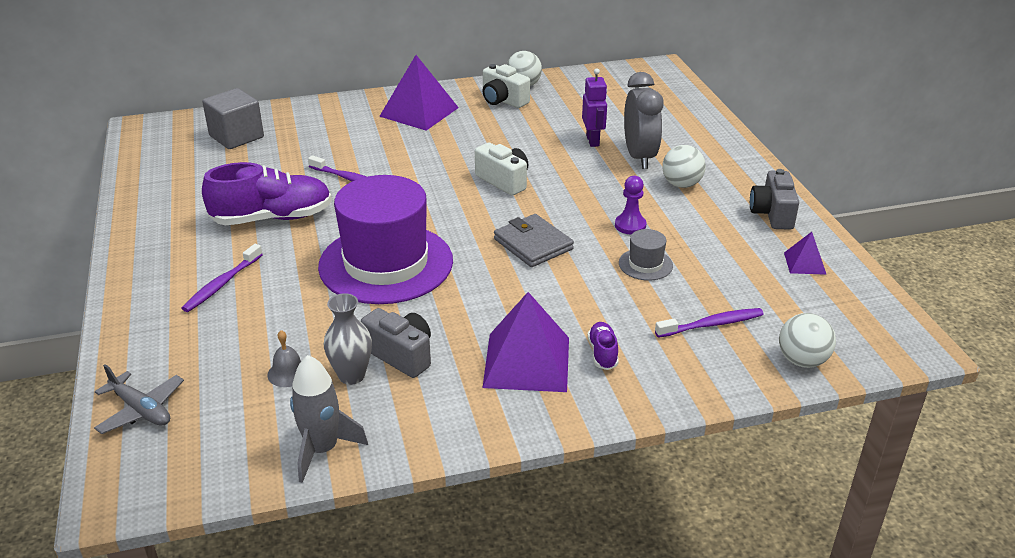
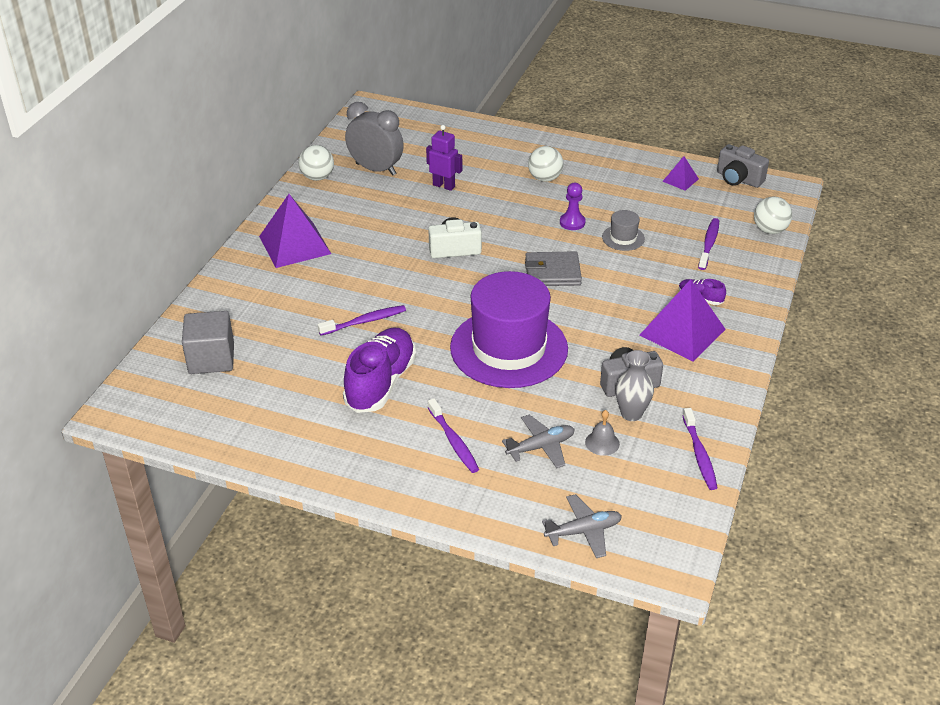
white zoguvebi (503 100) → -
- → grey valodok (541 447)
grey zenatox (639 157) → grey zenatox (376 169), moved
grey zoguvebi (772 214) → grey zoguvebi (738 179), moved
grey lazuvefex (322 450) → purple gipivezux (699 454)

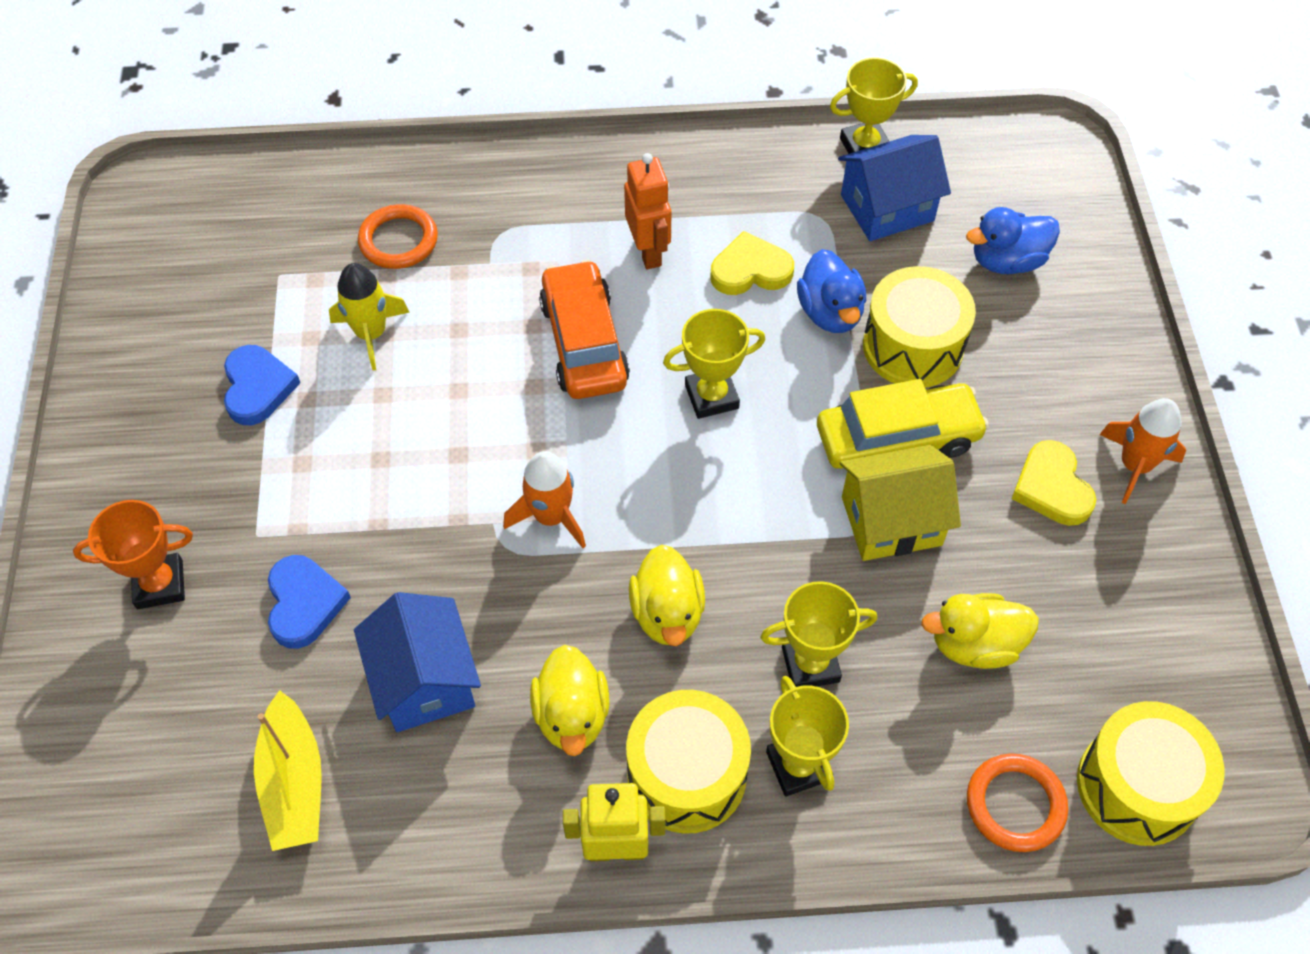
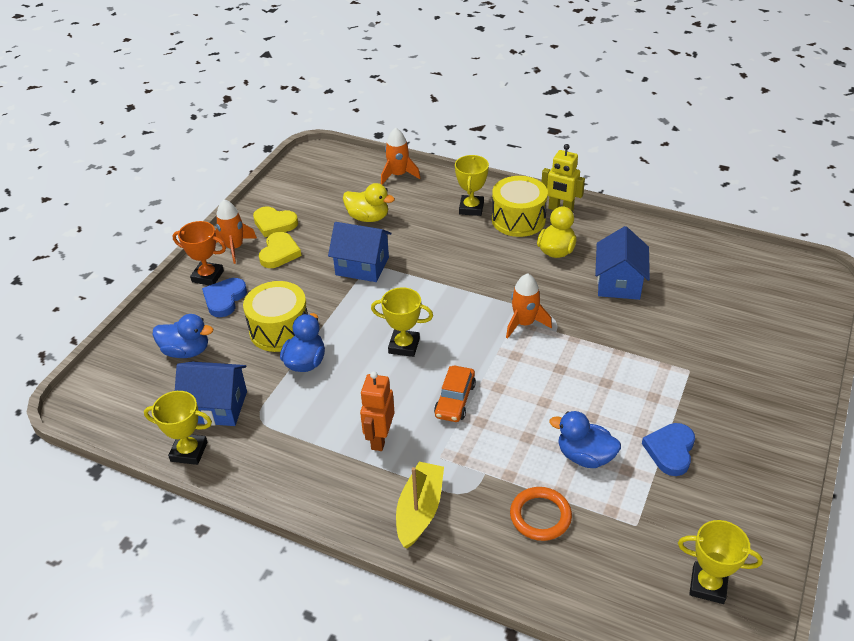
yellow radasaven (667 613) → -
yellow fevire (897 439) → -
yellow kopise (1137 786) → -
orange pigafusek (160 584) → orange pigafusek (207 276), moved
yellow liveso (294 783) → yellow liveso (419 510), moved
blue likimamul (304 603) → blue likimamul (224 299), moved
yellow likimamul (750 270) → yellow likimamul (274 224), moved
yellow pigafusek (810 664) → yellow pigafusek (708 585), moved
yellow lazuvefex (371 334) → blue radasaven (585 456)
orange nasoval (1015 805) → orange lazuvefex (398 175)
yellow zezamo (891 521) → blue zezamo (362 266)
orange fevire (584 342) → orange fevire (455 400), x0.66

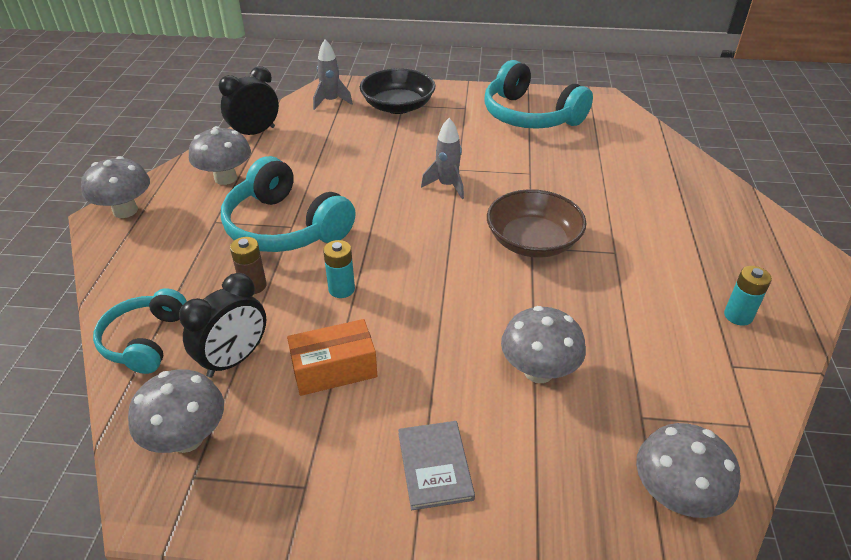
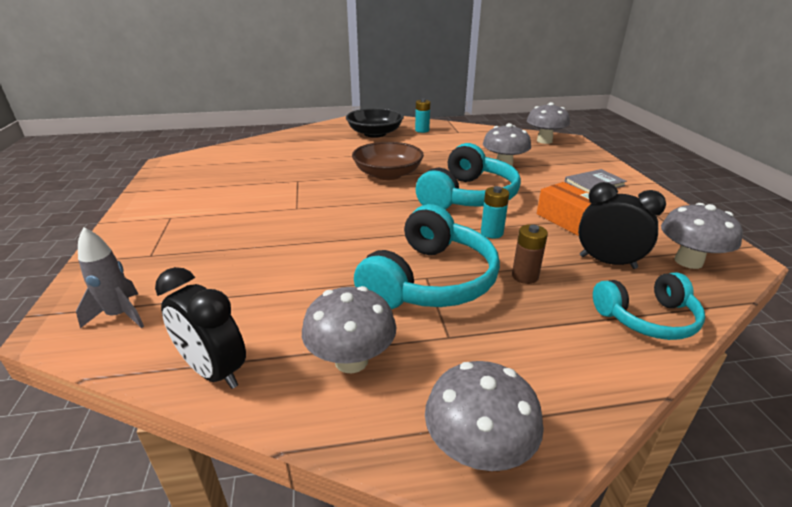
grey lazuvefex (447 186) → -
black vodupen (398 106) → black vodupen (375 133), moved
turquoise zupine (530 115) → turquoise zupine (467 196), moved

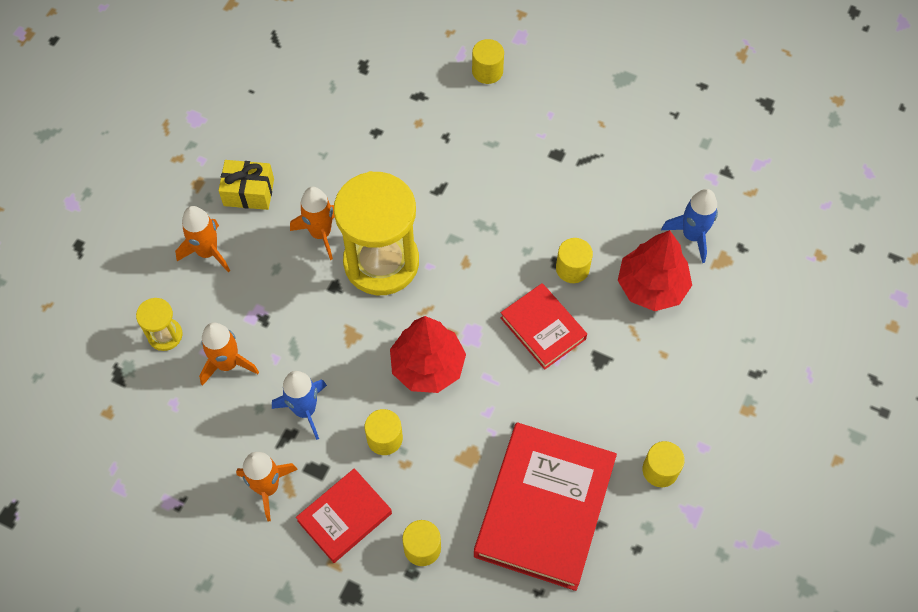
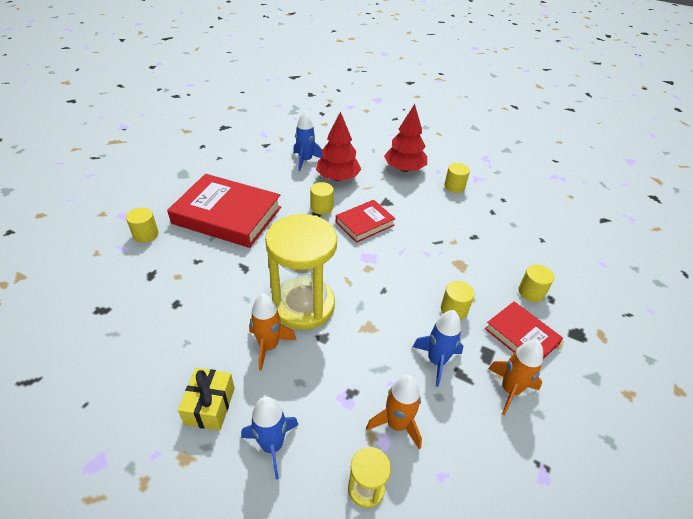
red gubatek (427 366) → red gubatek (404 169), moved
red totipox (544 508) → red totipox (227 215), moved
orange lazuvefex (207 252) → blue lazuvefex (272 445)

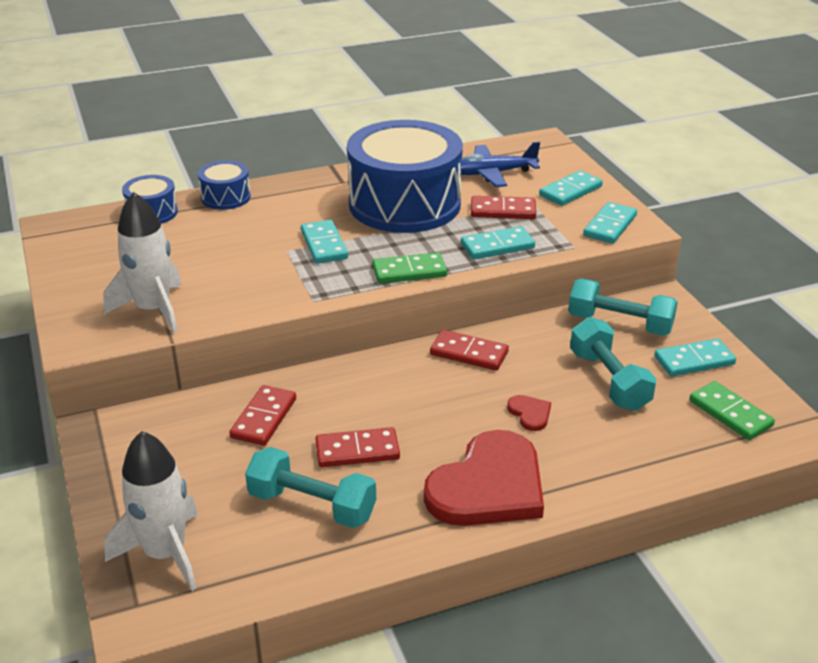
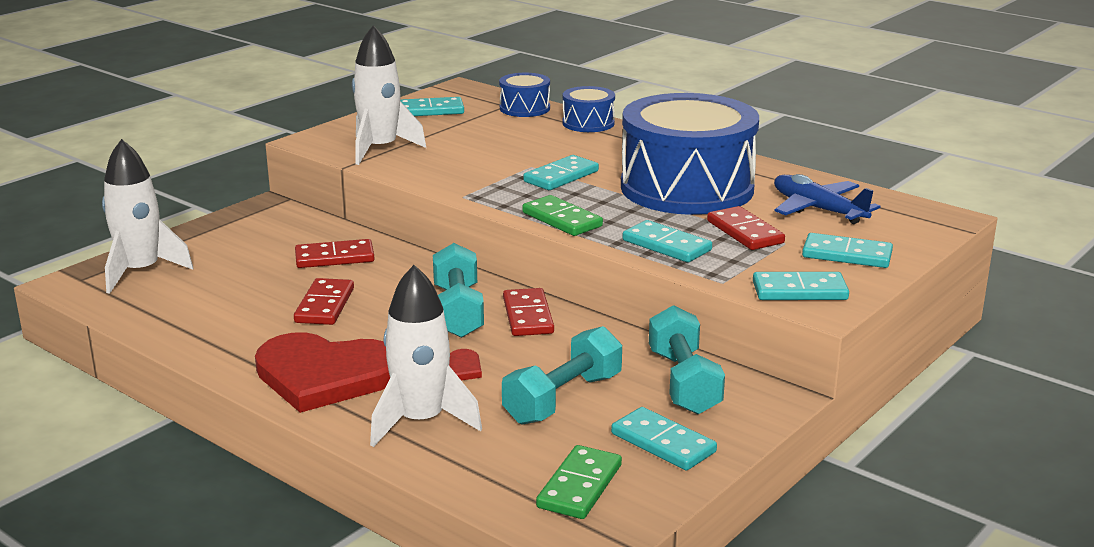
- → white lazuvefex (421 421)
- → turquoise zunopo (430 110)
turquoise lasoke (312 505) → turquoise lasoke (458 311), moved
red zunopo (357 450) → red zunopo (325 305), 45 degrees clockwise

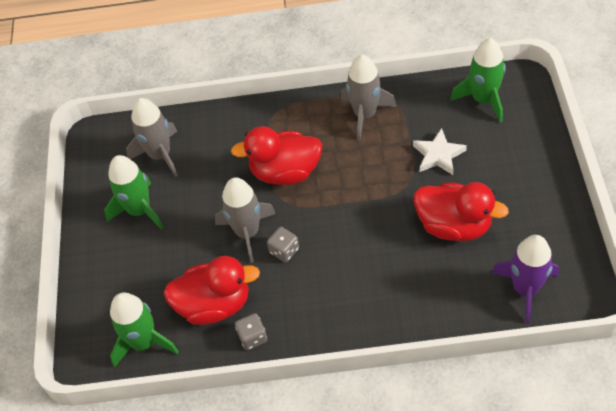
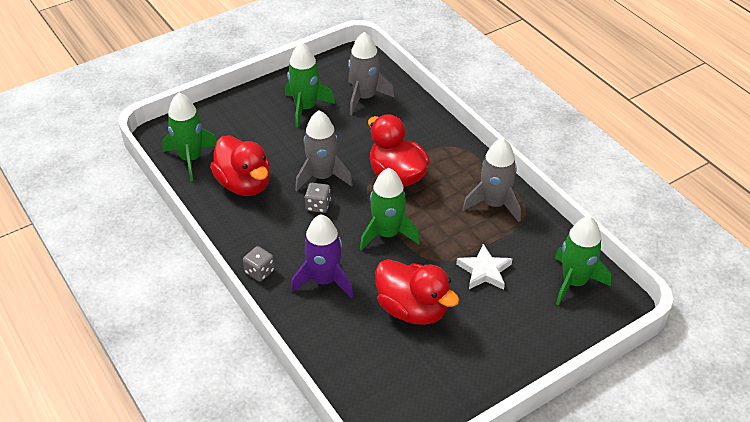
- → green lazuvefex (387 234)
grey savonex (252 337) → grey savonex (259 271), moved
purple lazuvefex (525 289) → purple lazuvefex (324 280), moved
red radasaven (454 225) → red radasaven (412 309), 45 degrees counterclockwise

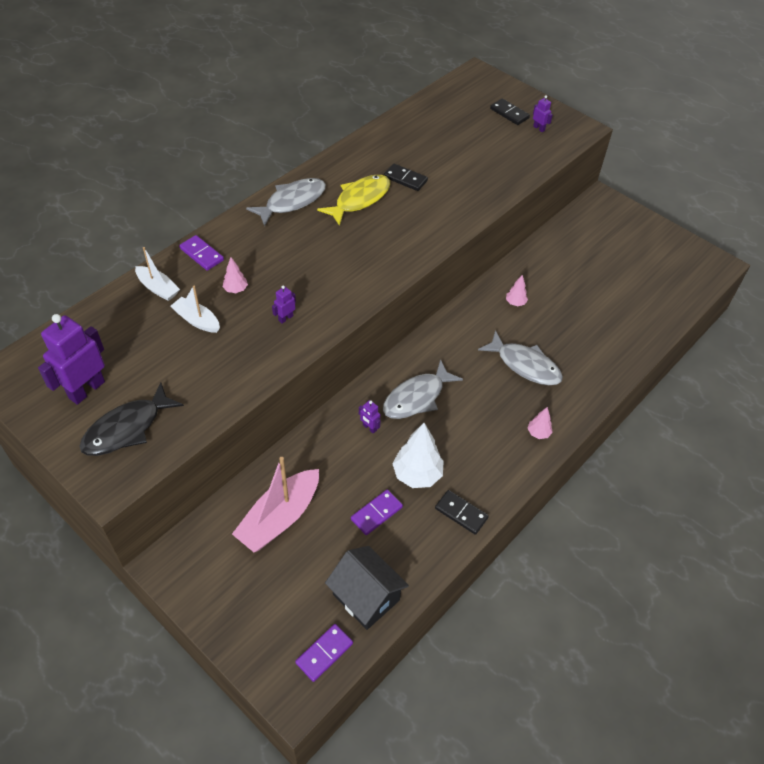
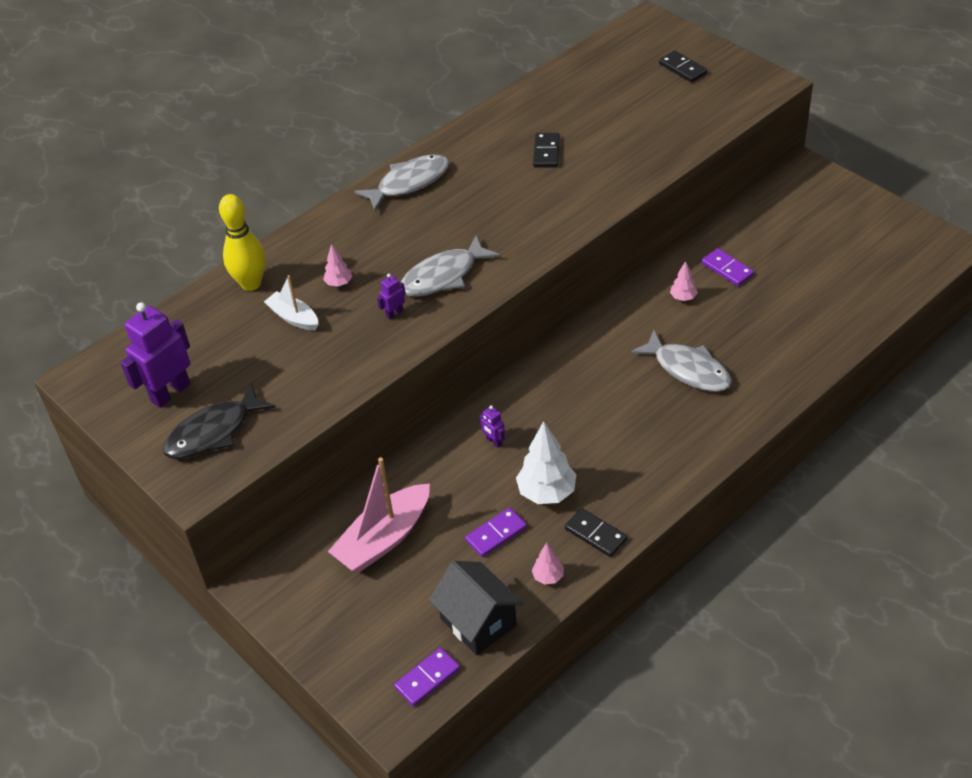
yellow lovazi (359 200) → -
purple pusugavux (539 128) → -
purple zunopo (202 254) → purple zunopo (727 269), moved
grey lovazi (417 397) → grey lovazi (444 276), moved
pink gubatek (538 433) → pink gubatek (548 577), moved
white liveso (158 288) → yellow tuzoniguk (251 284)
black zunopo (405 179) → black zunopo (546 152), 60 degrees clockwise

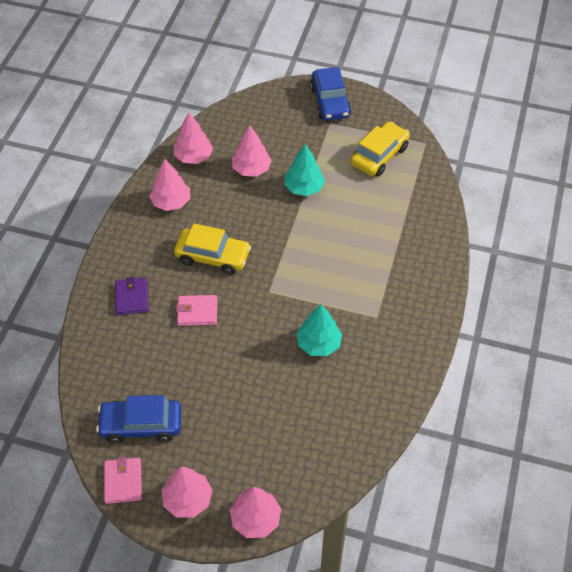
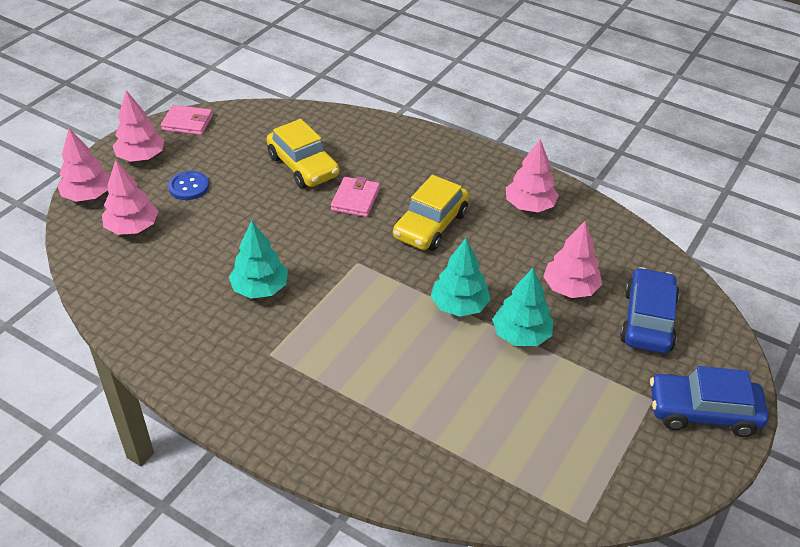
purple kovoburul (132 298) → -
- → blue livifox (189 187)
- → turquoise gubatek (459 306)
blue fevire (141 425) → blue fevire (647 320), moved
pink gubatek (193 157) → pink gubatek (132 228), moved
yellow fevire (379 155) → yellow fevire (303 166), moved

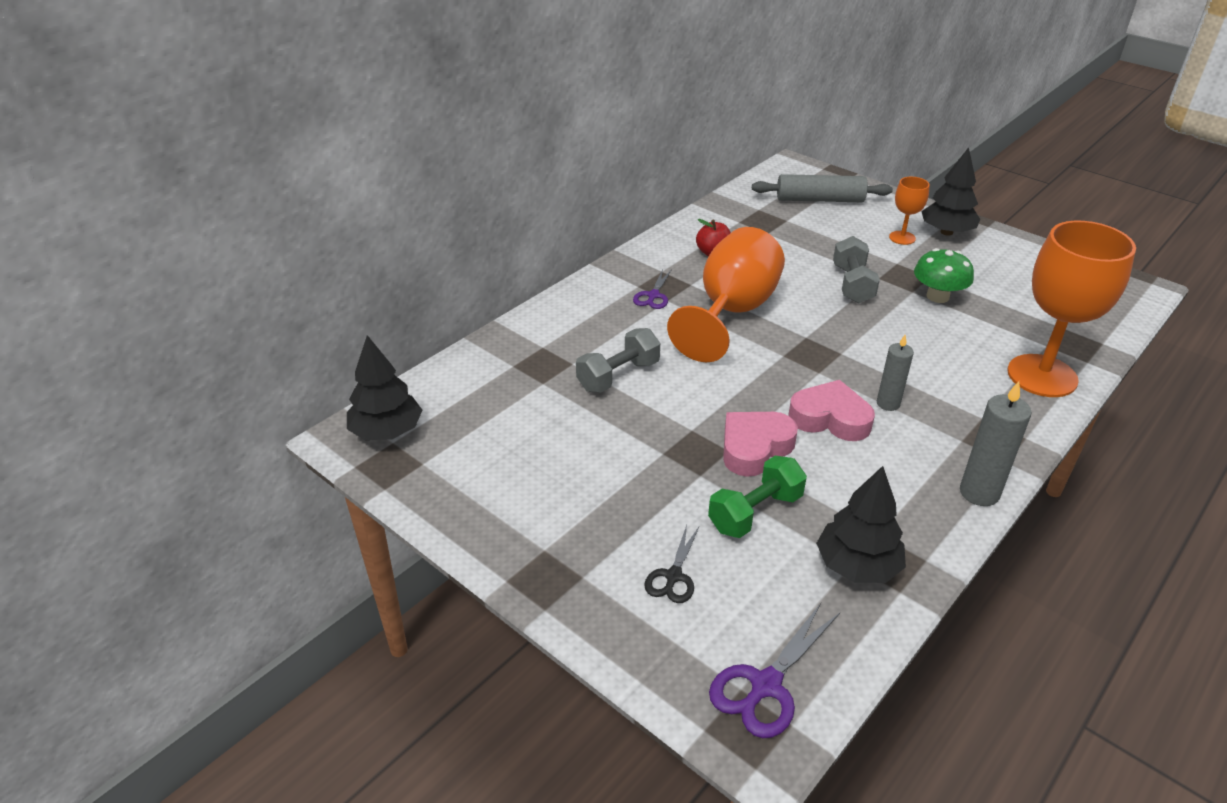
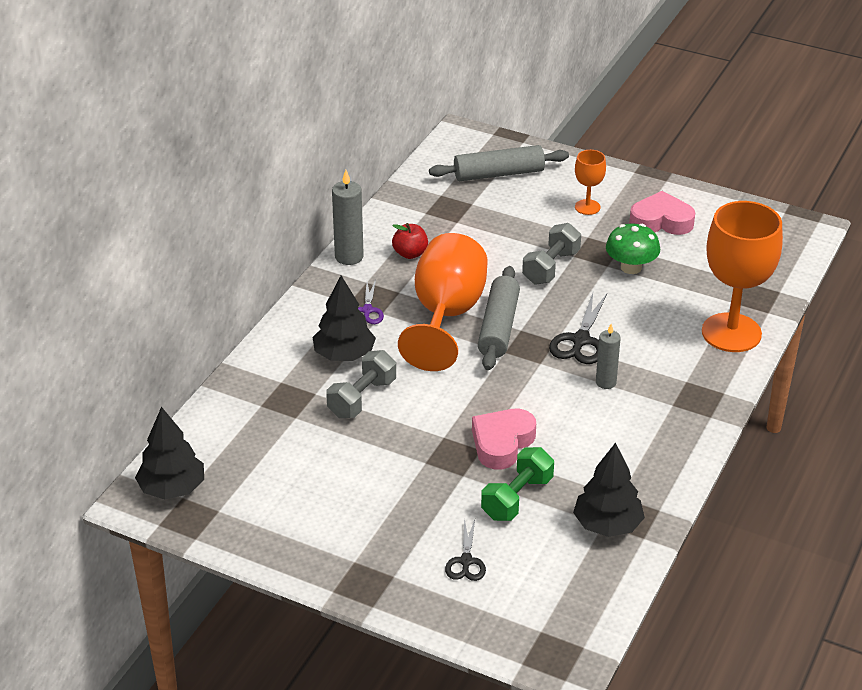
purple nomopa (765 685) → -
- → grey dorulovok (499 327)
- → black nomopa (580 340)
pink likimamul (830 418) → pink likimamul (661 221), moved
black gubatek (946 232) → black gubatek (344 355), moved
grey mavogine (979 493) → grey mavogine (349 257), moved
grey lasoke (852 284) → grey lasoke (551 267), 45 degrees clockwise

